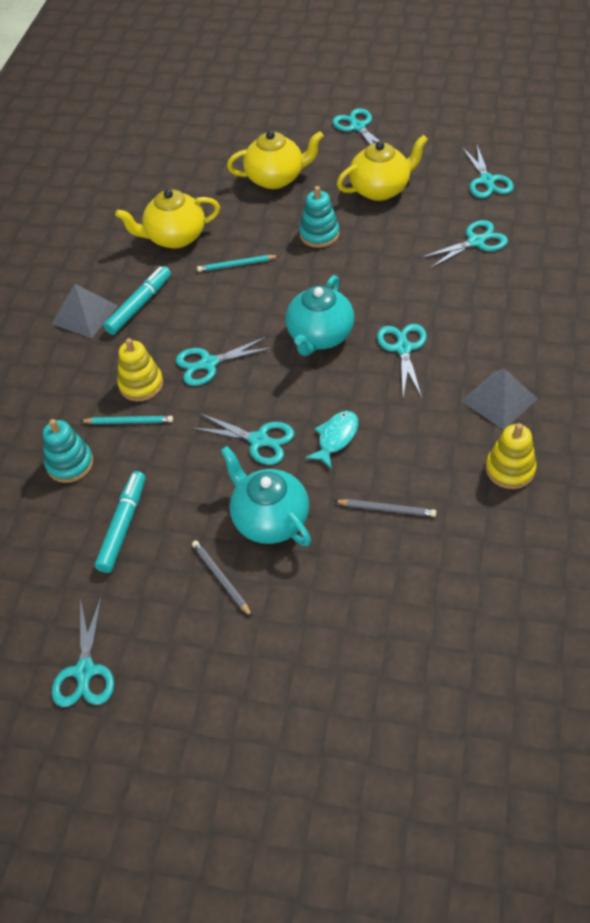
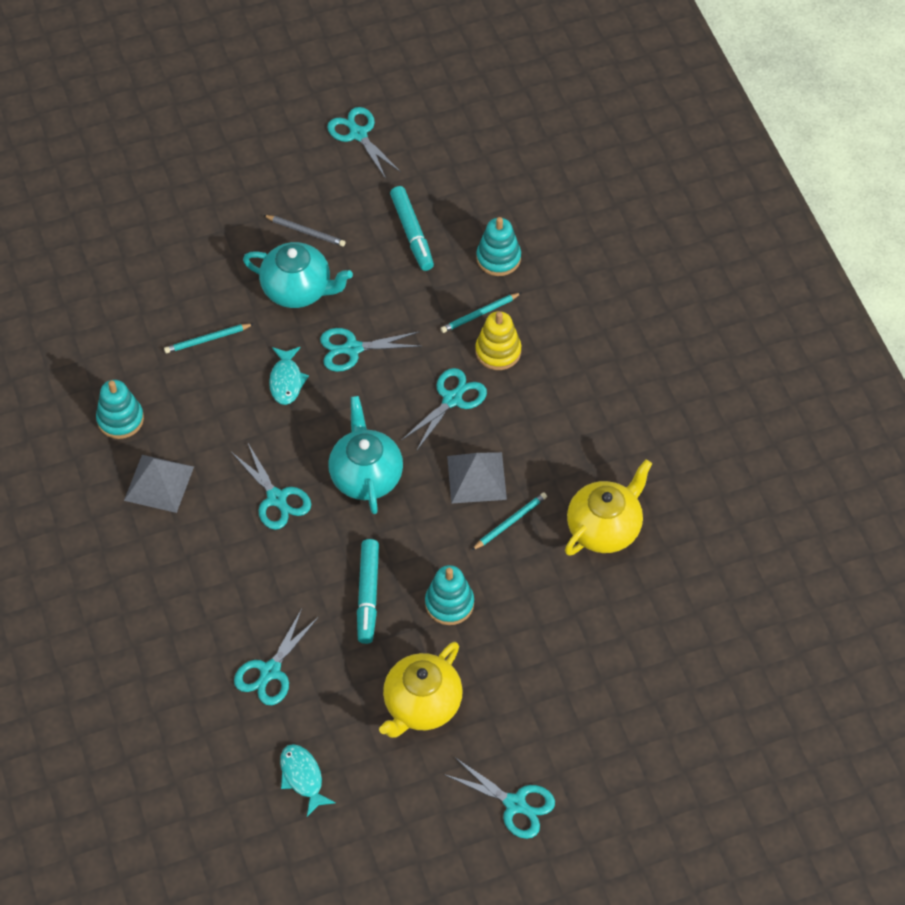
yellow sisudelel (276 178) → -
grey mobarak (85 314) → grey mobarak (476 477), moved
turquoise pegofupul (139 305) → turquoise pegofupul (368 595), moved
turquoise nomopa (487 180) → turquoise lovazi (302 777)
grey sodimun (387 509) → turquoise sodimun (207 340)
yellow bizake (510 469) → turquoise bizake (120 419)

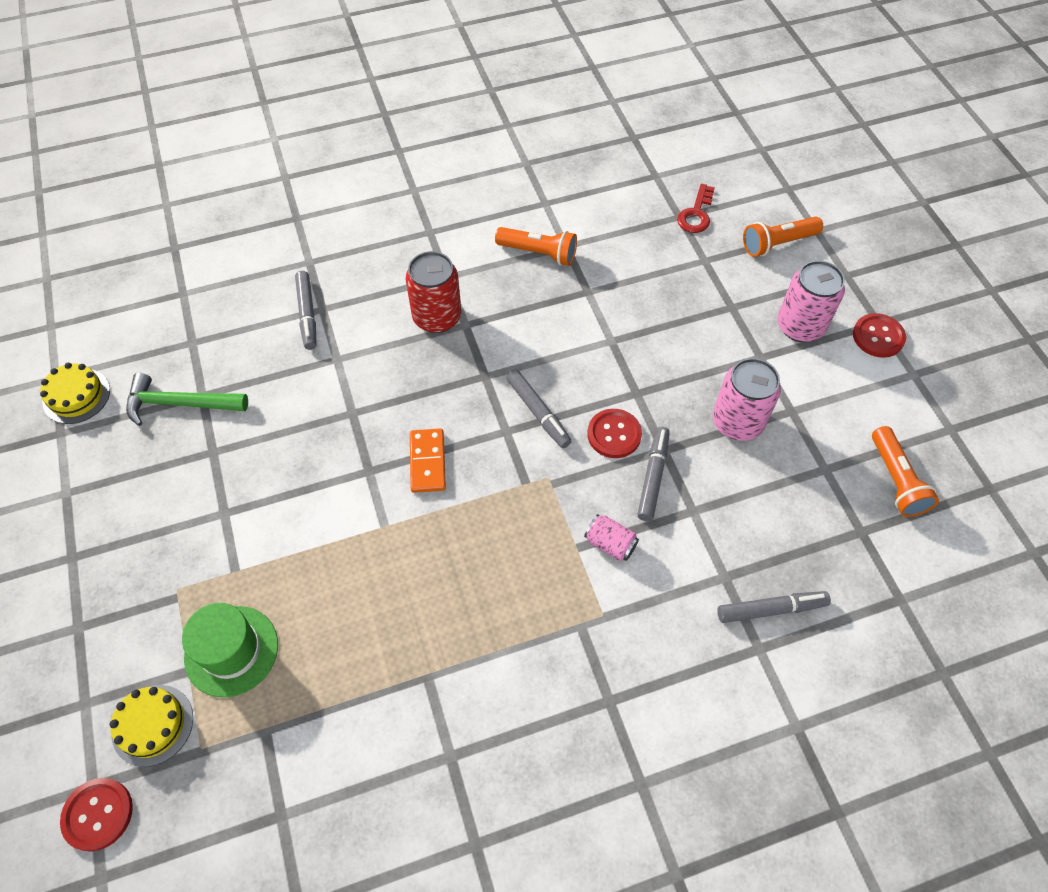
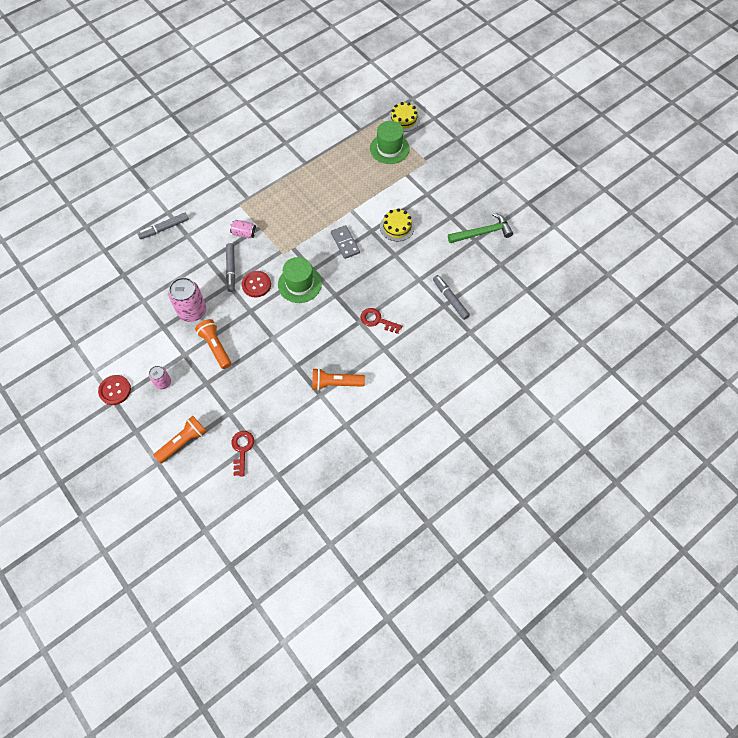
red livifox (98 814) → -
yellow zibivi (76 396) → yellow zibivi (397 227), moved
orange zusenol (896 480) → orange zusenol (215 347), moved
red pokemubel (437 317) → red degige (377 320)
grey pegofupul (538 412) → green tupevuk (299 284)
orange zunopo (427 462) → grey zunopo (345 243)
pink pokemubel (800 326) → pink pokemubel (163 382), x0.55

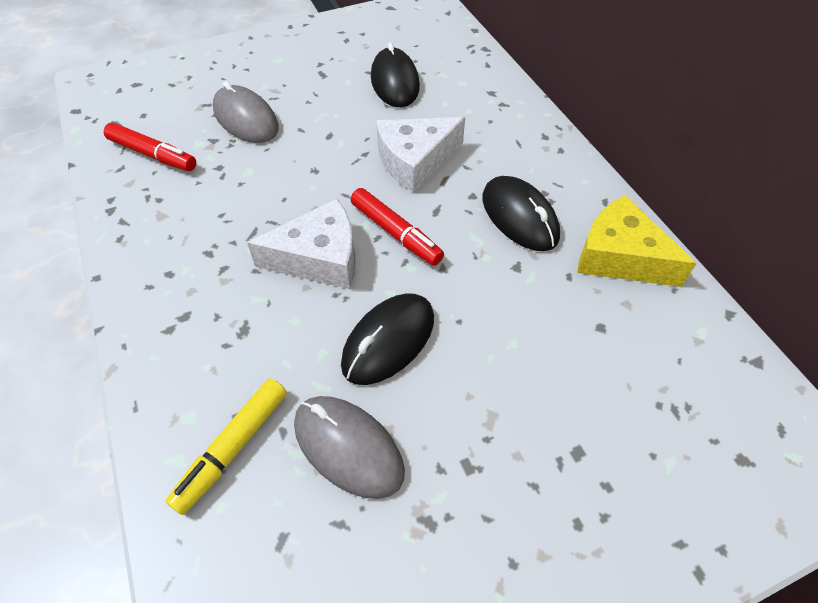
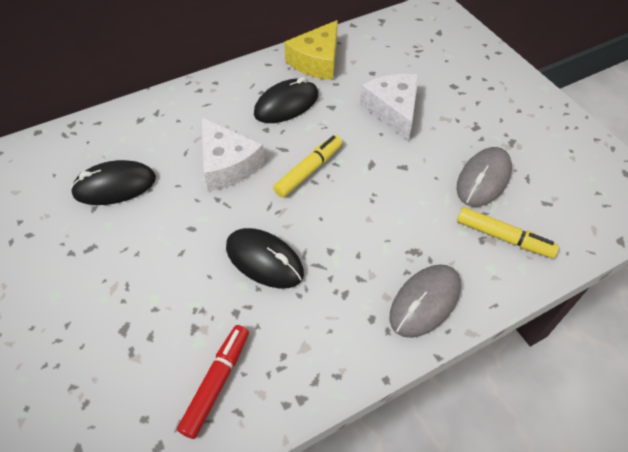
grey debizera (246 119) → grey debizera (425 302), moved
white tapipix (319 258) → white tapipix (393 110), moved
black debizera (388 341) → black debizera (264 260), moved
red pegofupul (396 233) → yellow pegofupul (309 170)

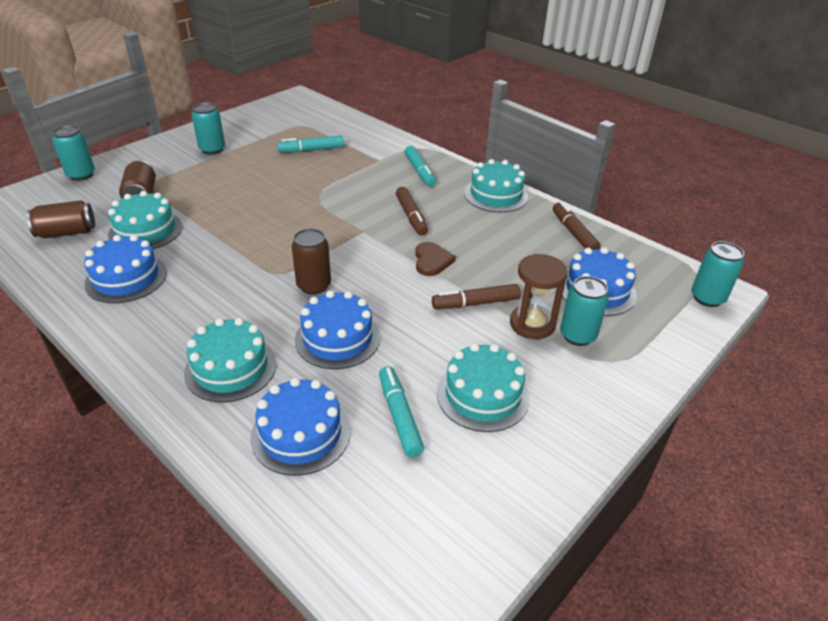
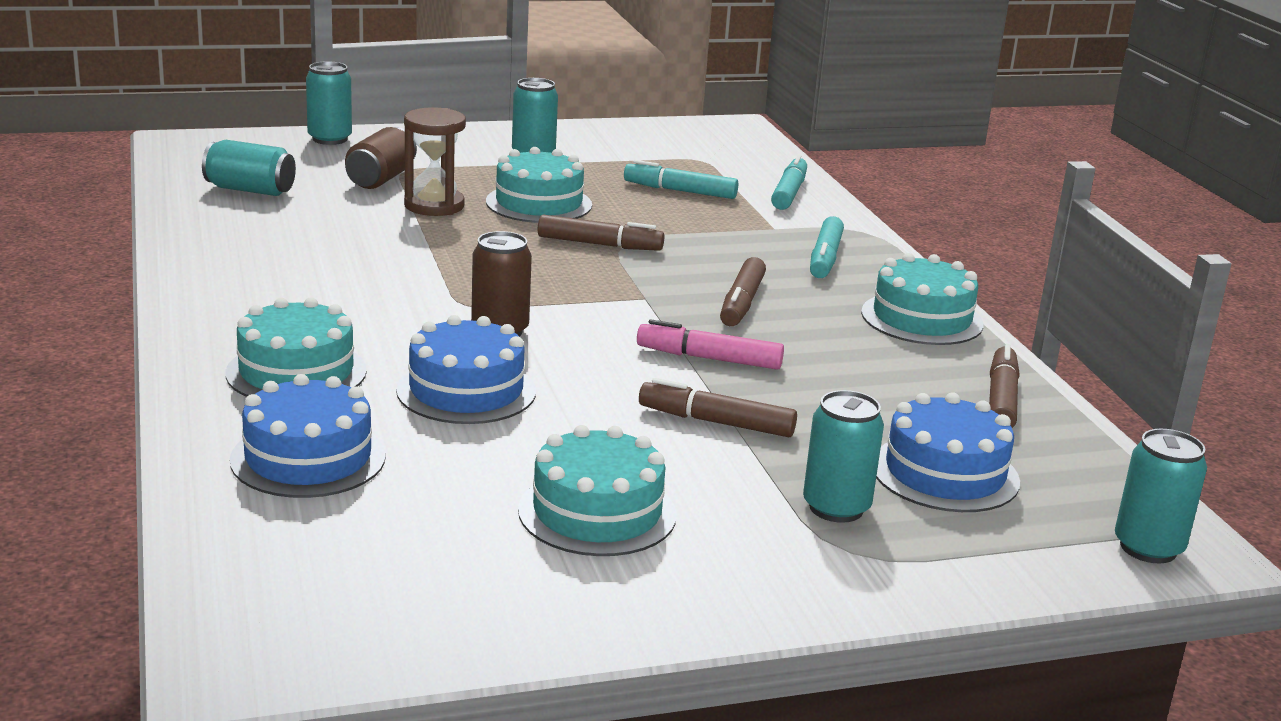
blue zibivi (126 278) → -
- → brown pegofupul (599 244)
turquoise zibivi (145 230) → turquoise zibivi (539 203), moved
turquoise pegofupul (399 416) → turquoise pegofupul (789 193), moved
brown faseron (532 324) → brown faseron (434 205), moved
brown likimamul (432 261) → pink pegofupul (709 358)
brown pokemubel (67 232) → turquoise pokemubel (250 190)

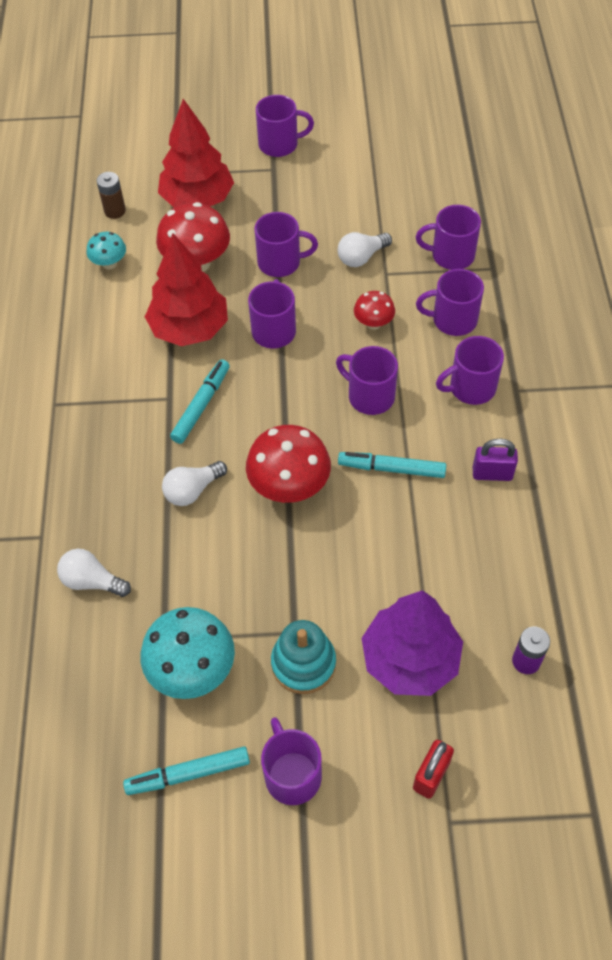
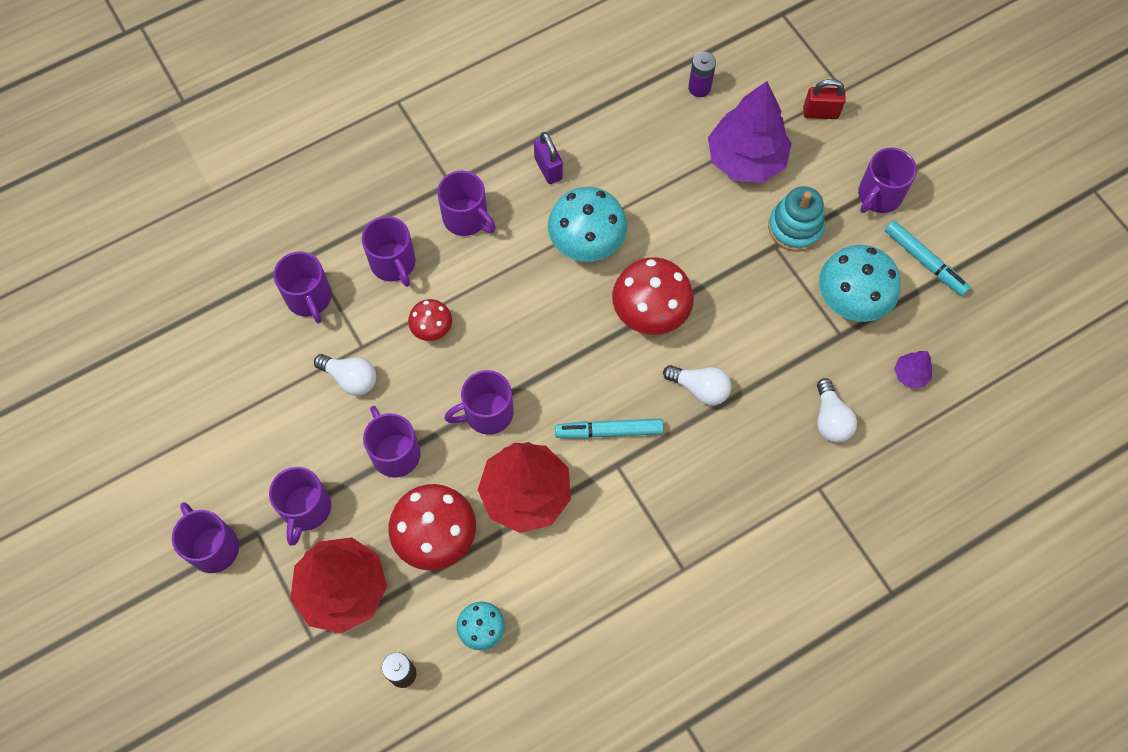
- → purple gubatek (910 374)
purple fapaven (369 396) → purple fapaven (306 509), moved
turquoise pegofupul (391 469) → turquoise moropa (586 243)

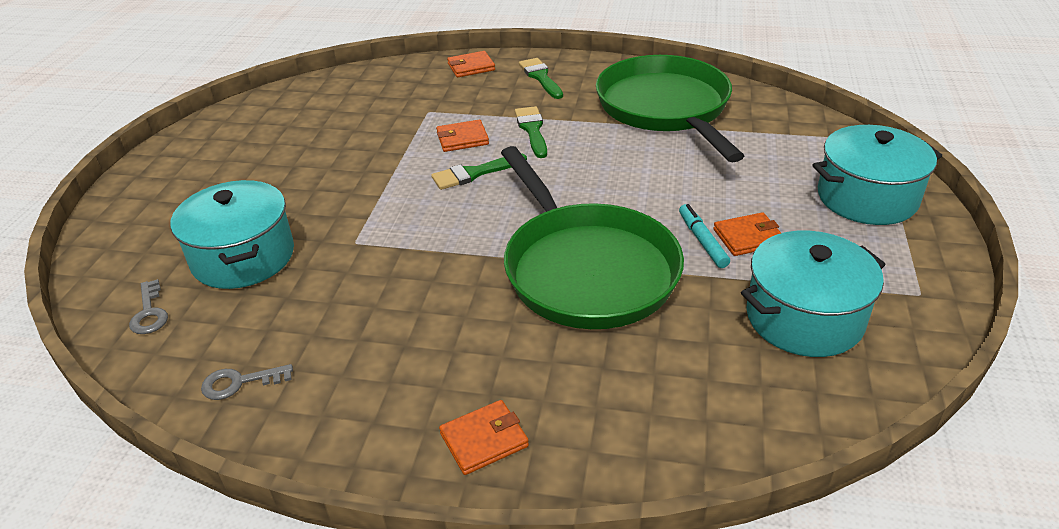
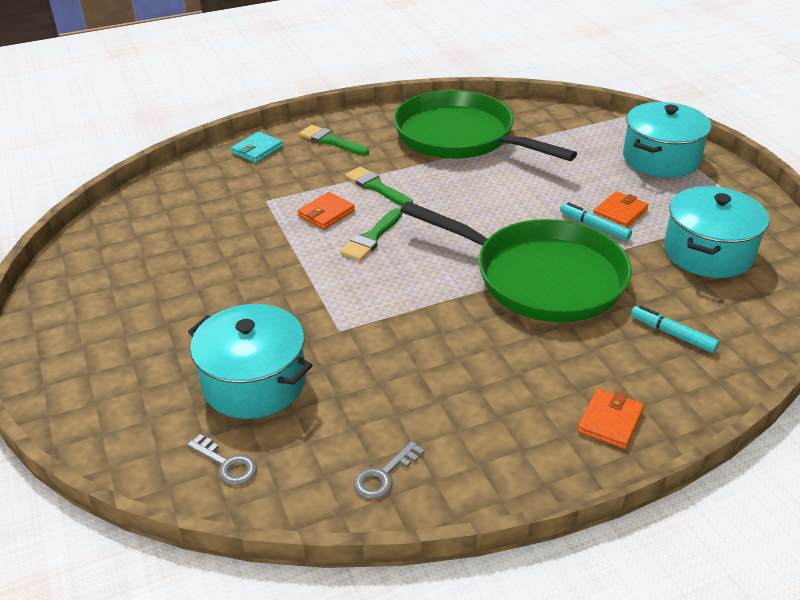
- → turquoise pegofupul (672 334)
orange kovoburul (471 67) → turquoise kovoburul (257 150)

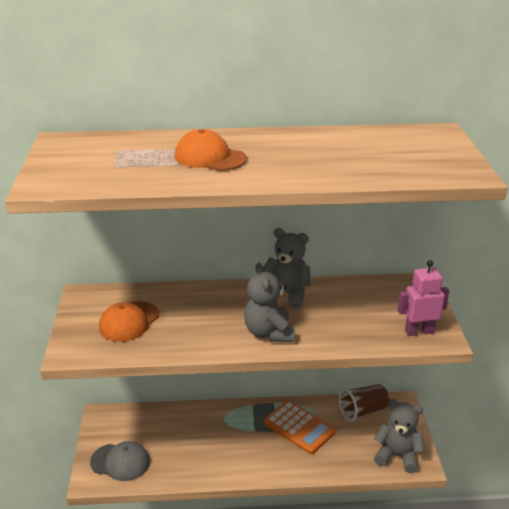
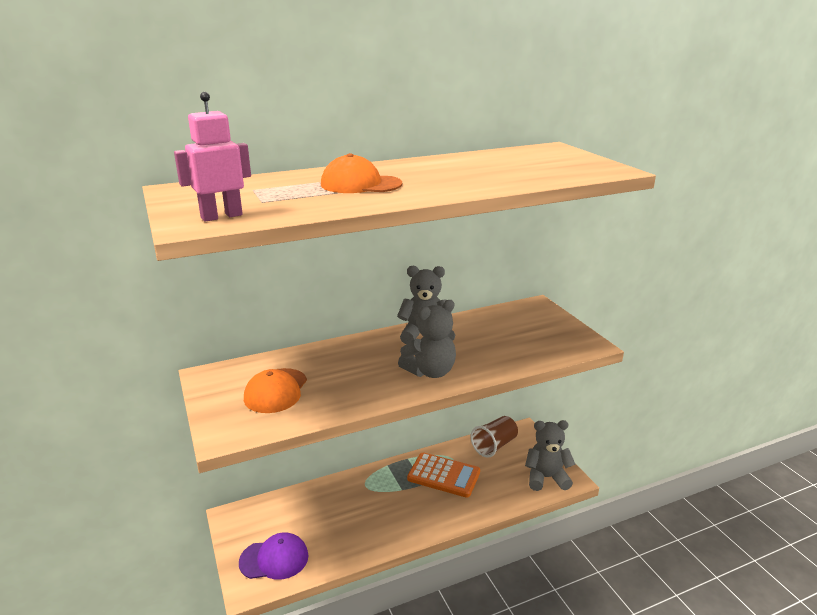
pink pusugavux (419 331) → pink pusugavux (221 216), moved
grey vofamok (120 462) → purple vofamok (274 559)
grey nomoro (269 333) → grey nomoro (430 372), 90 degrees counterclockwise

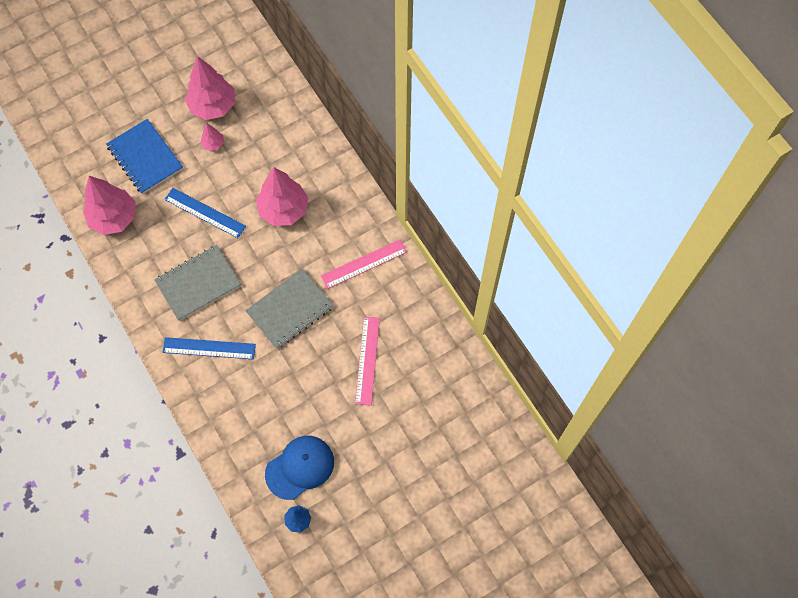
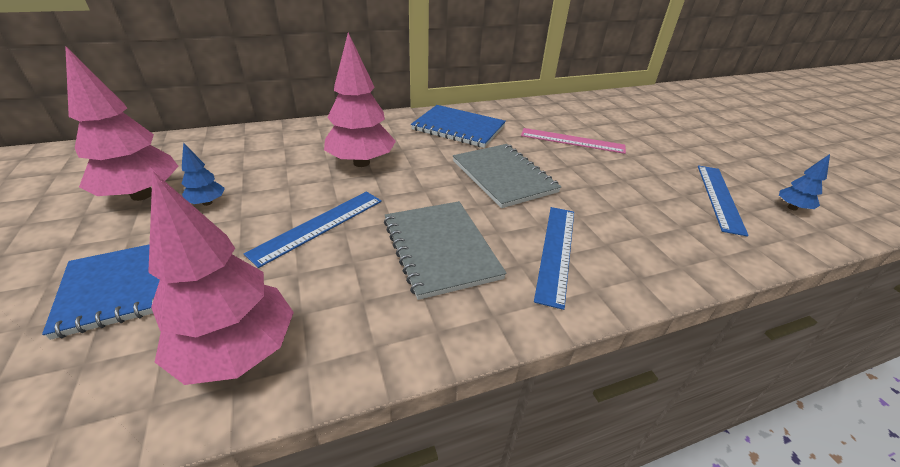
blue vofamok (300 467) → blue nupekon (719 197)
pink nupekon (364 264) → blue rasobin (458 128)
pink gubatek (213 144) → blue gubatek (207 203)

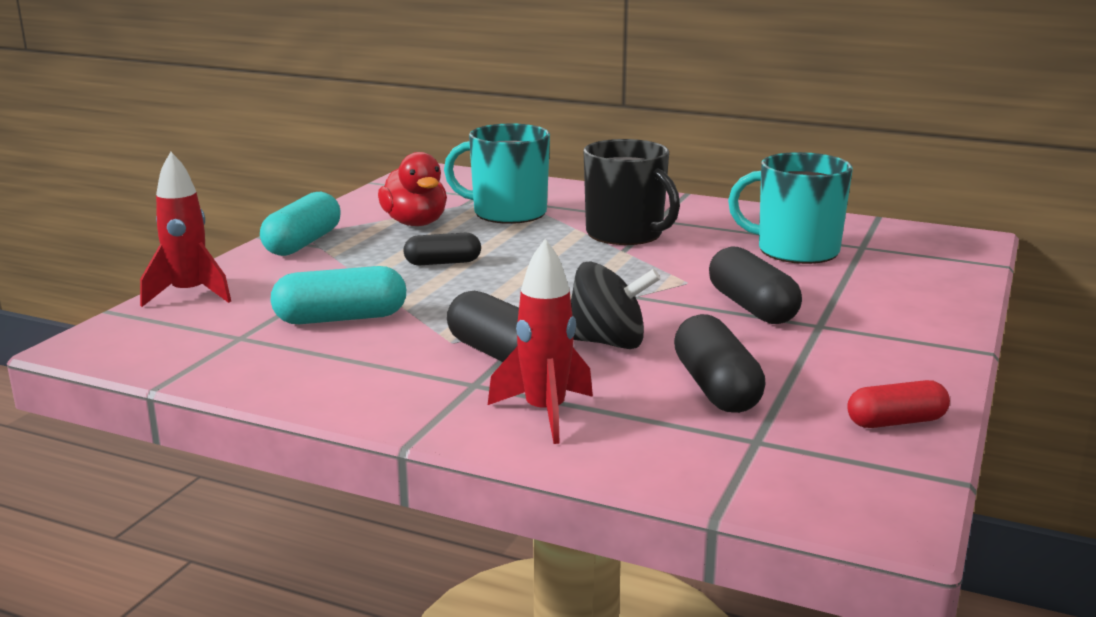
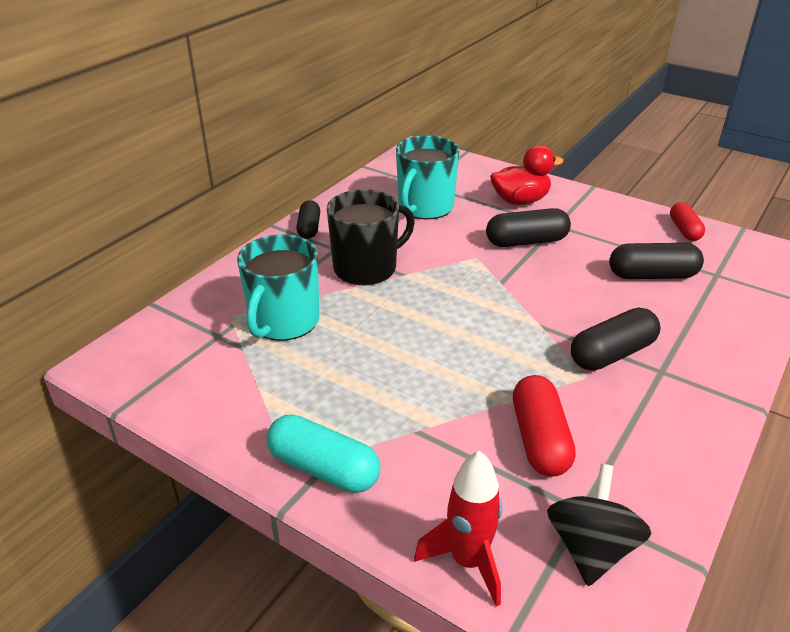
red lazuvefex (545 413) → -
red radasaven (415 223) → red radasaven (520 201), moved
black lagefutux (443 263) → black lagefutux (309 228), moved
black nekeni (607 343) → black nekeni (591 548), moved
turquoise lagefutux (341 318) → red lagefutux (540 439)

